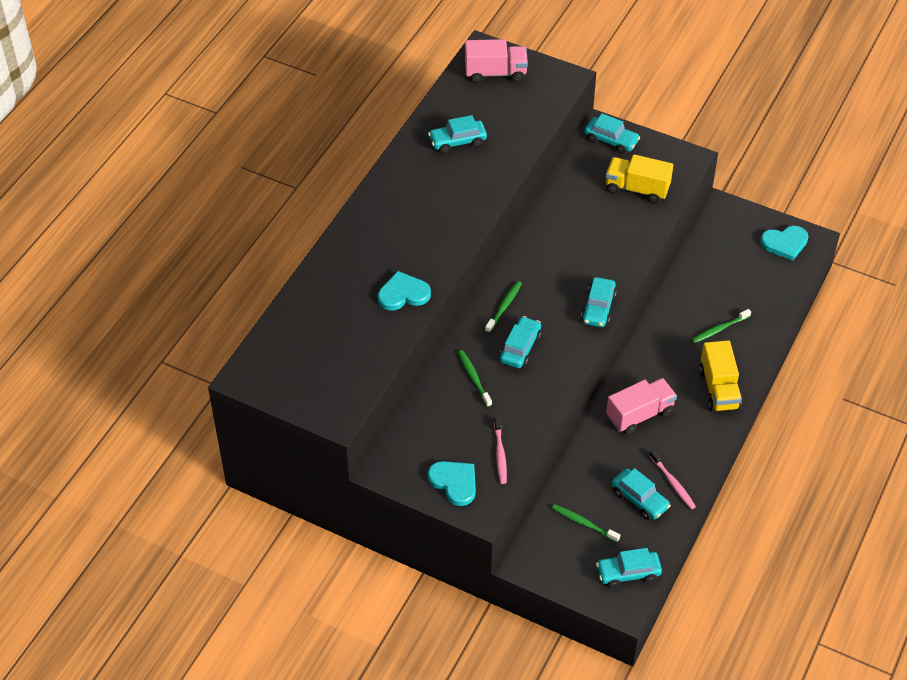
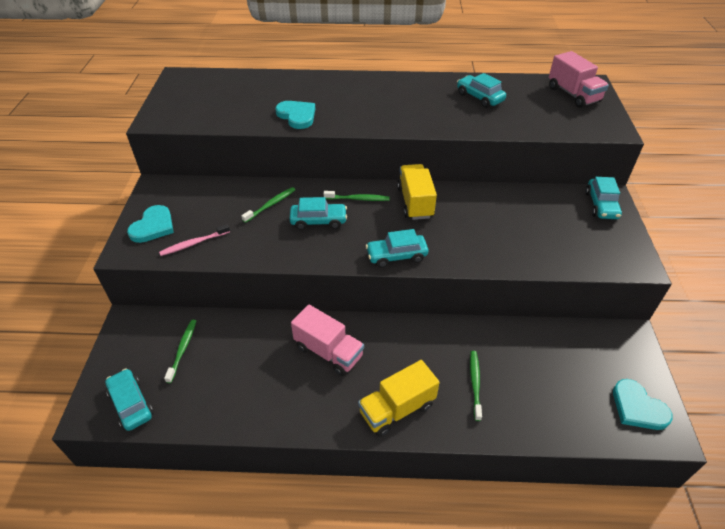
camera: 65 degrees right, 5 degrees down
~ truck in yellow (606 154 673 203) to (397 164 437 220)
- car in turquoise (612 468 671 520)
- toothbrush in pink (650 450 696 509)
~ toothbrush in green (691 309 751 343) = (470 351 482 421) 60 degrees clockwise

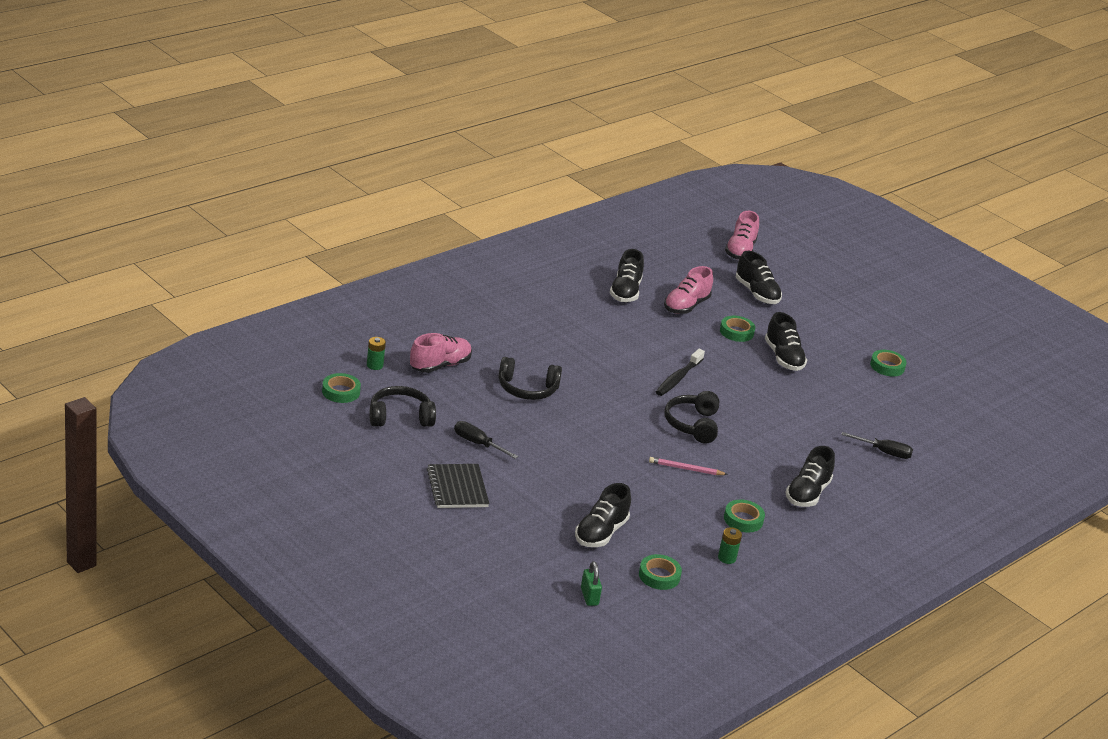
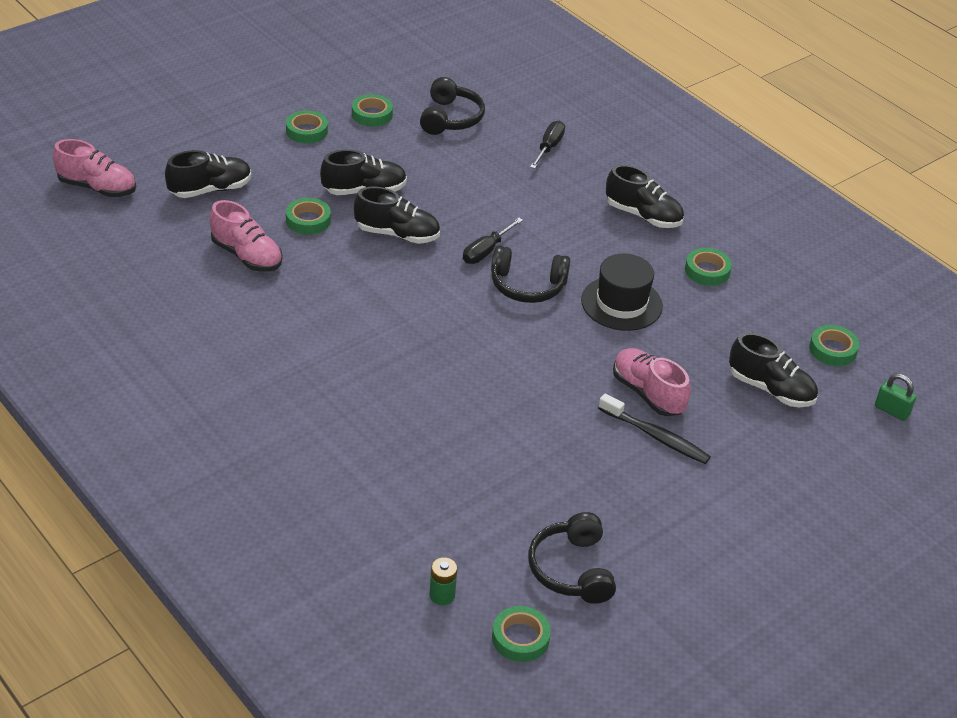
camera: 85 degrees left, 10 degrees up
~ shoe in pink (410 333 472 373) to (613 348 691 416)
- notebook in black (427 464 489 508)
~ screwdriver in black (454 421 518 459) to (463 218 523 264)
~ headphones in black (498 357 562 400) to (420 77 485 135)
~ padlock in green (581 561 602 606) = (875 373 917 421) 45 degrees clockwise
~ shoe in black (610 249 644 302) to (354 187 440 244)
~ pencil in pink (649 457 728 475) to hat in black (581 254 663 331)
~ toothbrush in black (656 349 705 396) to (598 393 711 464)
- battery in green (718 527 742 564)
+ tape in green (286 110 328 144)

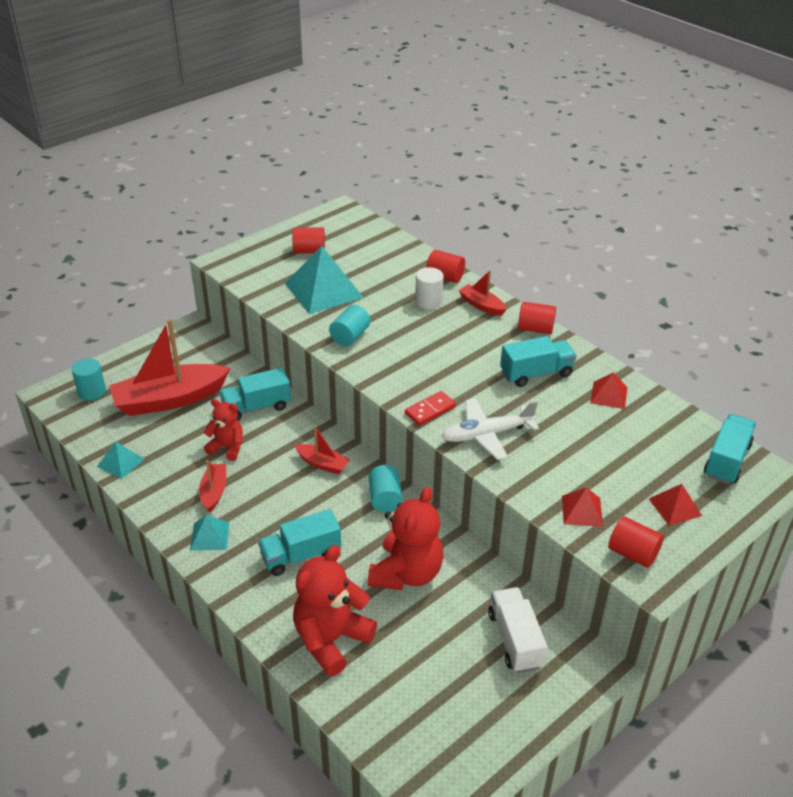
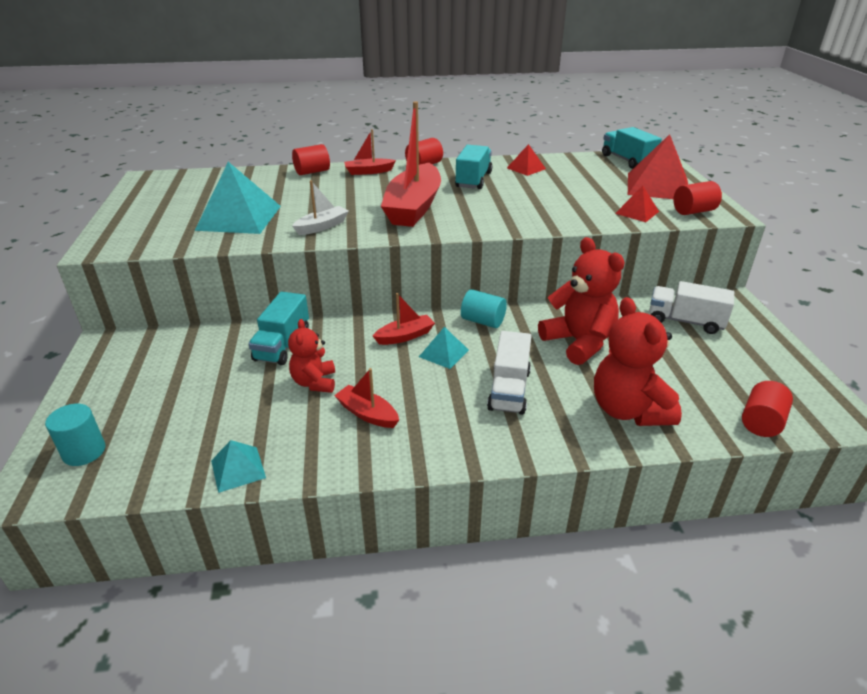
camera: 55 degrees left, 5 degrees down
~ boat in red (109 319 230 416) to (381 101 441 227)
~ pyramid in turquoise (190 515 229 551) to (419 327 469 369)
~ teddy bear in red (203 399 243 461) = (288 319 335 393) 60 degrees counterclockwise
~ truck in turquoise (258 509 341 576) to truck in white (487 331 531 415)
~ cylinder in red (292 228 325 254) to (742 381 793 437)
~ cylinder in turquoise (329 305 370 346) to boat in white (292 180 349 235)
- domino in red (405 391 456 426)
- cylinder in white (415 267 444 309)
- plane in white (441 398 539 460)
~ pyramid in red (649 484 702 526) = (628 134 688 199) x1.98

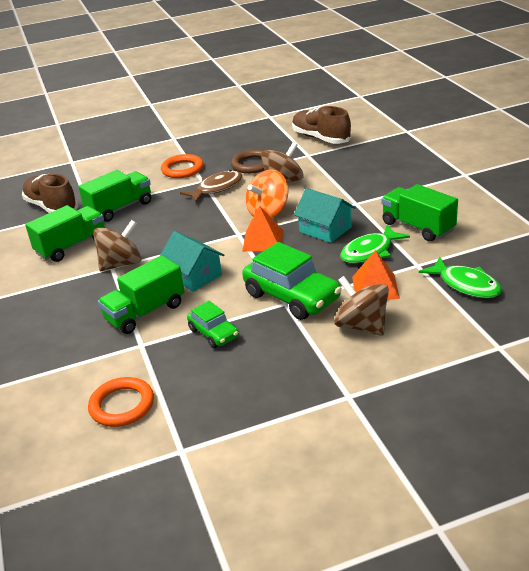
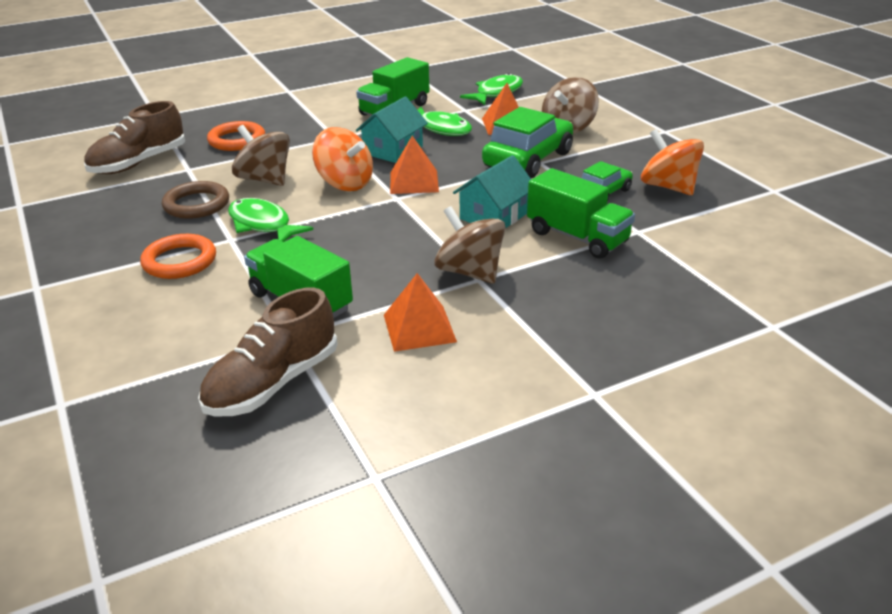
camera: 100 degrees left, 0 degrees up
~ truck in green (25 205 105 262) to pyramid in orange (384 273 457 352)
~ ring in orange (88 377 154 427) to (207 121 265 151)
~ fish in brown (180 170 242 203) to fish in green (228 198 313 242)
+ spinning top in orange (641 129 704 195)

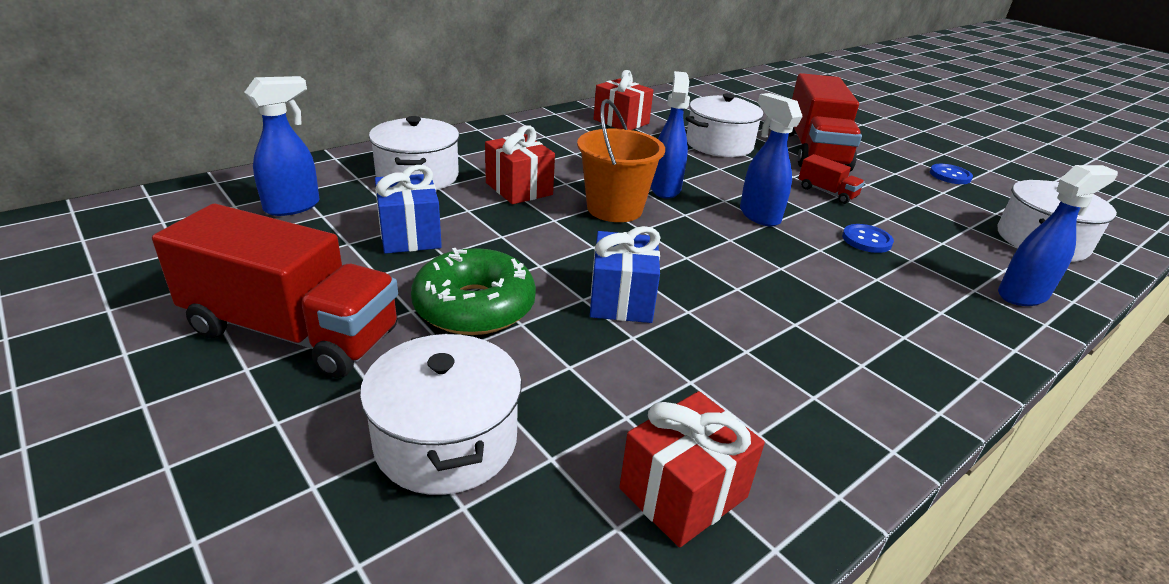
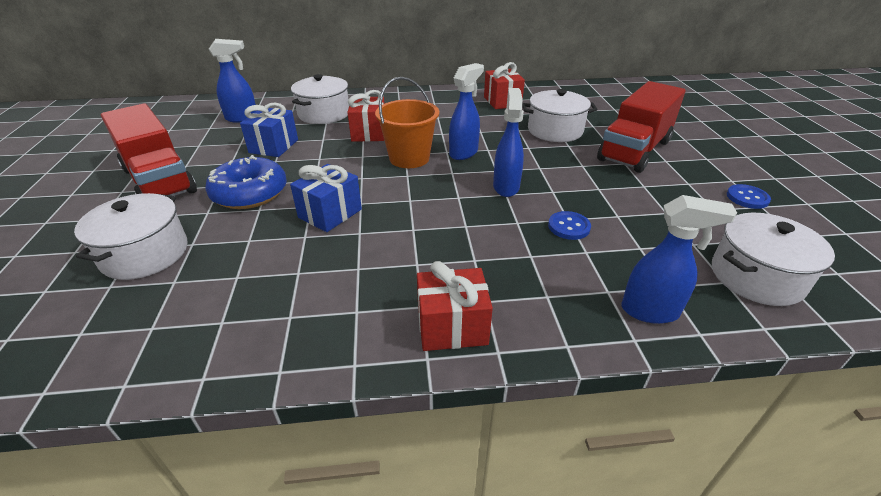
camera: 35 degrees right, 5 degrees up
~ donut in green (411 248 536 335) to donut in blue (205 155 287 209)
~ gift in red (619 391 765 547) to (417 261 493 351)
- truck in red (798 154 865 204)

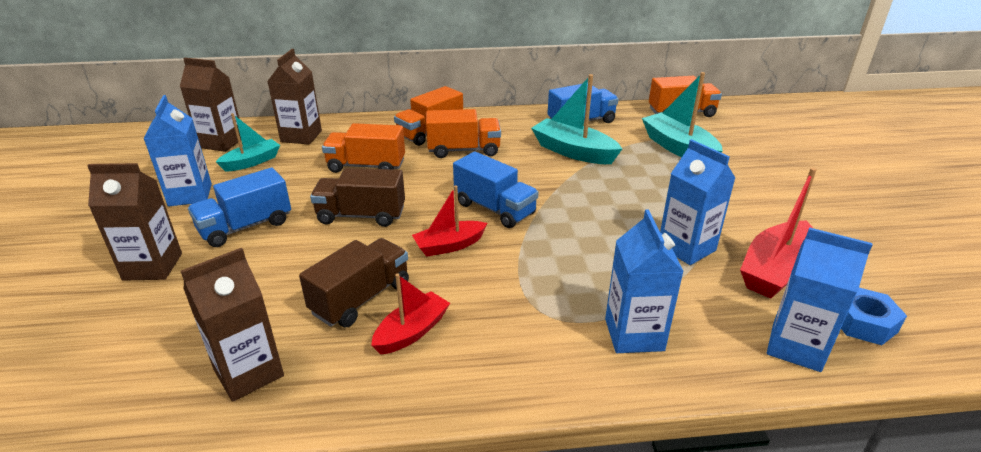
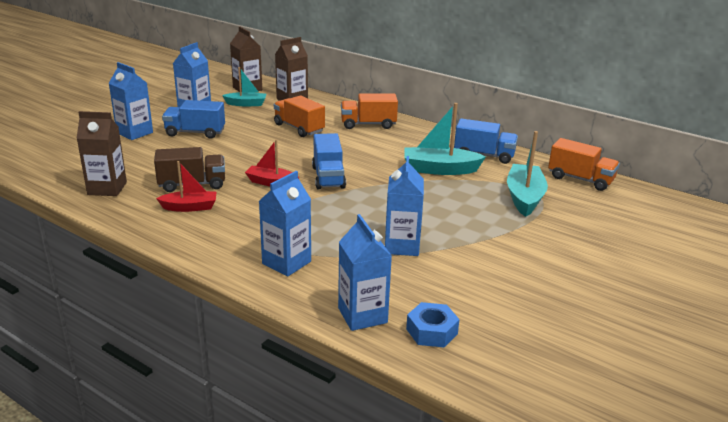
camera: 40 degrees right, 5 degrees down
~ carton in brown (87 163 182 281) to carton in blue (109 62 153 140)
- truck in brown (310 168 405 227)
- truck in orange (426 109 501 158)
~ boat in turquoise (531 74 622 164) = (404 103 486 175) 75 degrees counterclockwise
- boat in red (740 168 817 299)

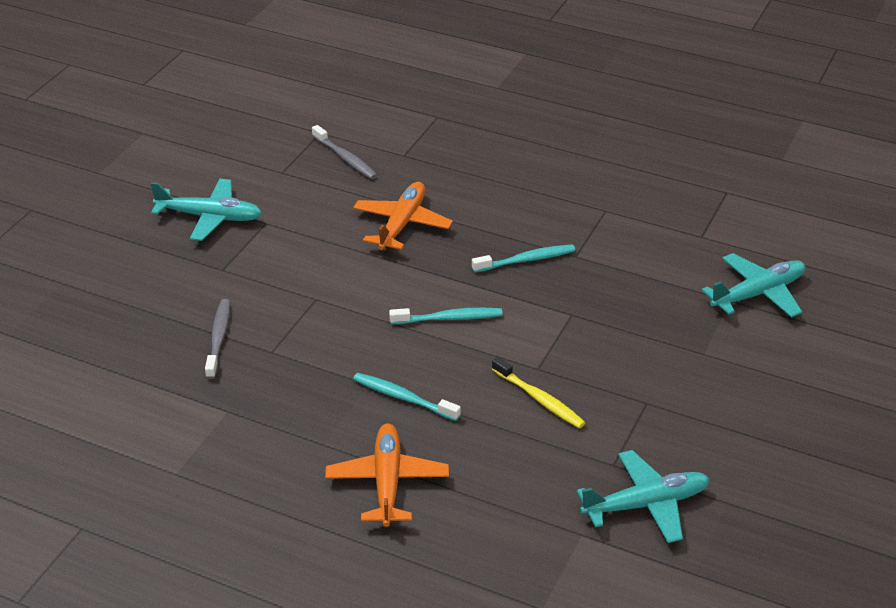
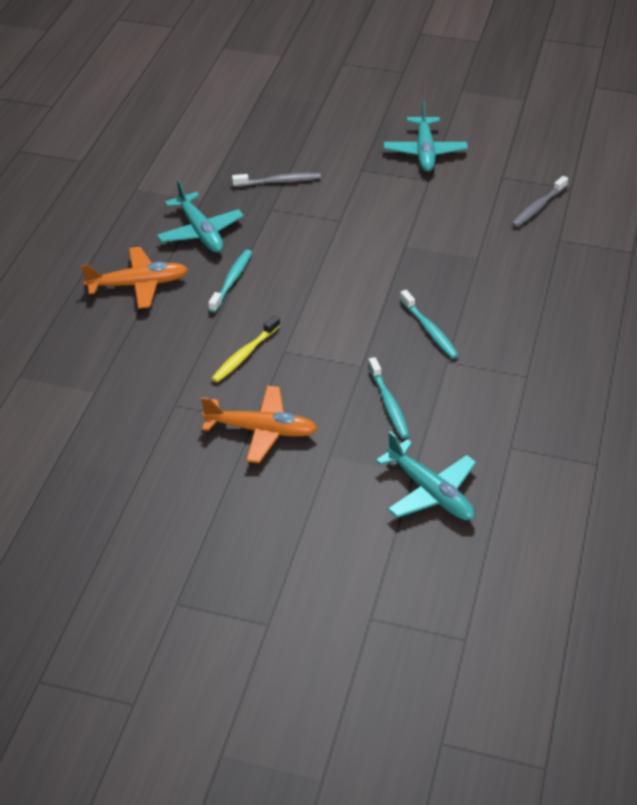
camera: 80 degrees right, 5 degrees up
~ plane in orange (353 182 453 250) to (201 386 318 463)
~ toothbrush in turquoise (389 308 503 324) to (368 357 410 439)
~ plane in turquoise (577 450 710 543) to (157 180 244 252)

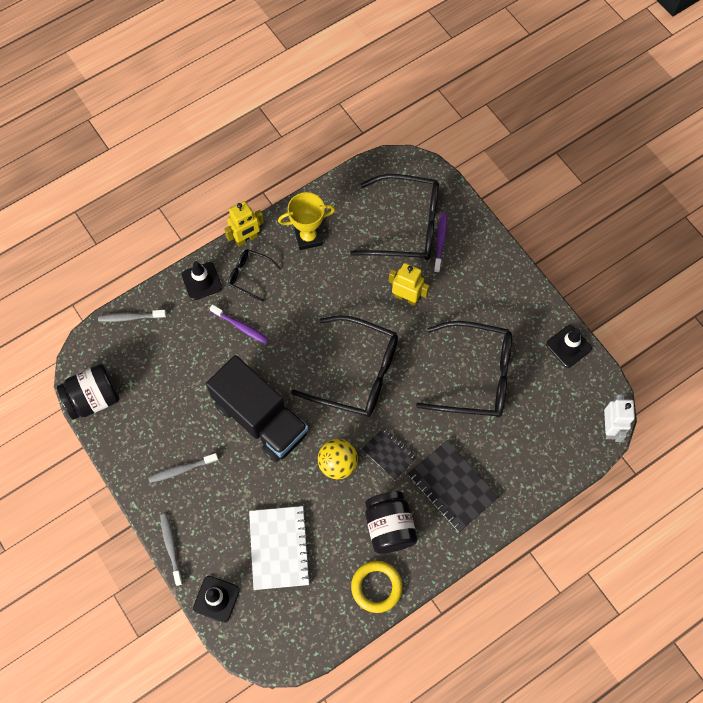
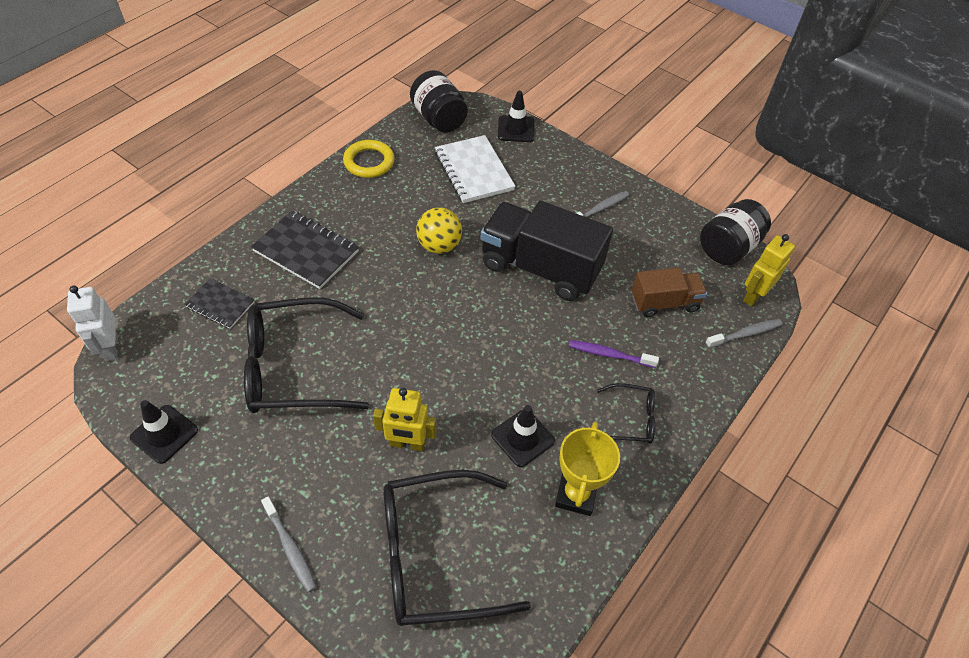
camera: 160 degrees right, 15 degrees down
~ toothbrush in grey (160 514 183 586) to (261 496 316 592)
~ traffic cone in black (181 261 222 300) to (491 405 555 467)
~ robot in yellow (224 201 264 247) to (743 234 795 306)
~ trophy in yellow (278 192 335 250) = (555 422 620 516) 45 degrees counterclockwise
- glasses in black (291 315 398 417)
~ notebook in black (362 427 417 480) to (184 278 254 329)
~ jar in black (365 491 417 553) to (410 70 468 132)
- toothbrush in purple (434 213 447 273)
+ truck in brown (632 268 707 317)

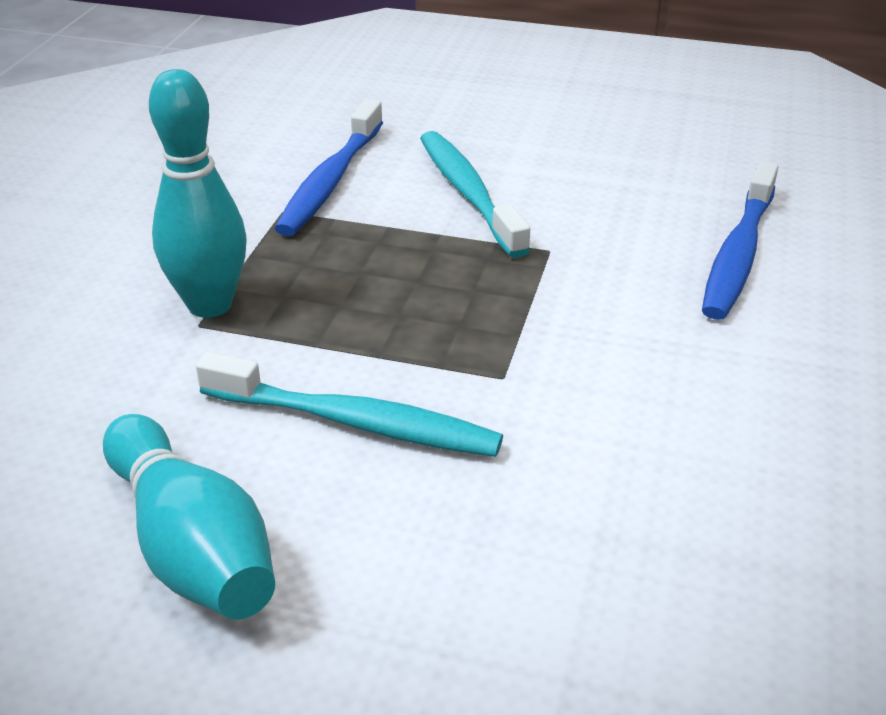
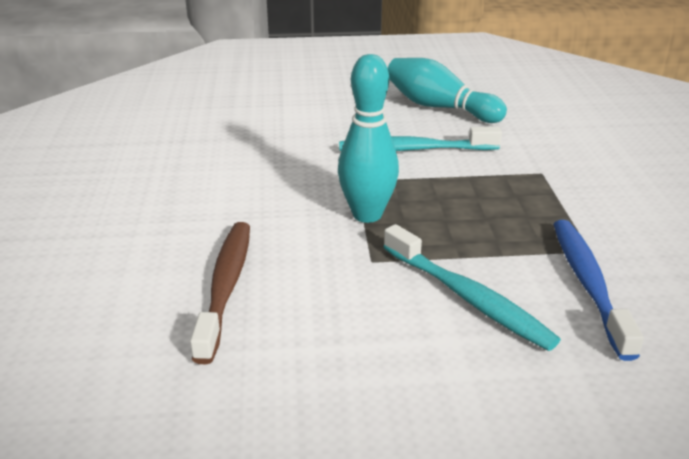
camera: 160 degrees right, 5 degrees down
~ bowling pin in turquoise (149 69 247 318) to (338 54 399 223)
~ toothbrush in blue (702 161 778 320) to toothbrush in brown (190 222 250 364)

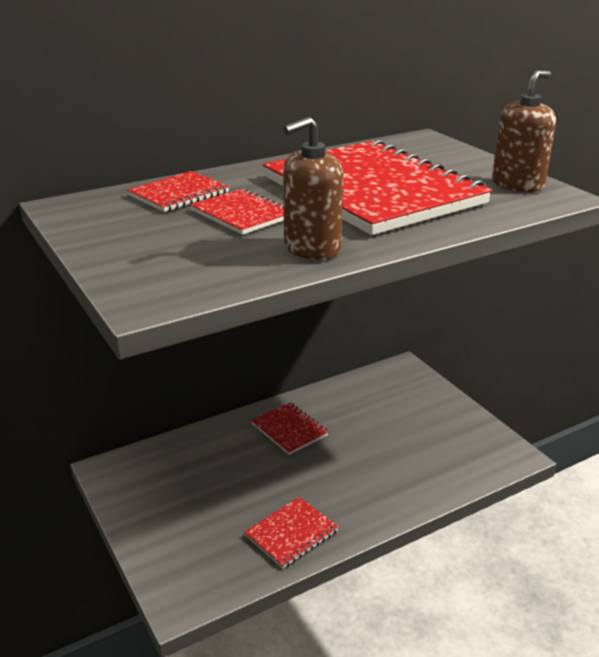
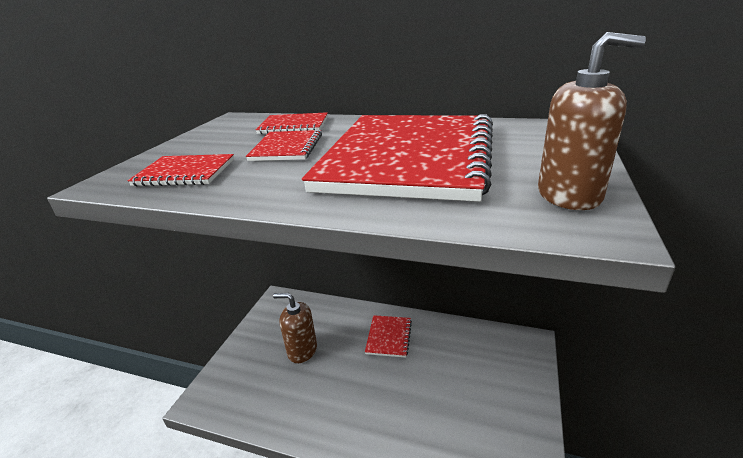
camera: 50 degrees right, 0 degrees up
~ notebook in red (244 497 339 568) to (128 154 234 186)
~ soap dispenser in brown (283 117 343 260) to (273 293 317 363)

